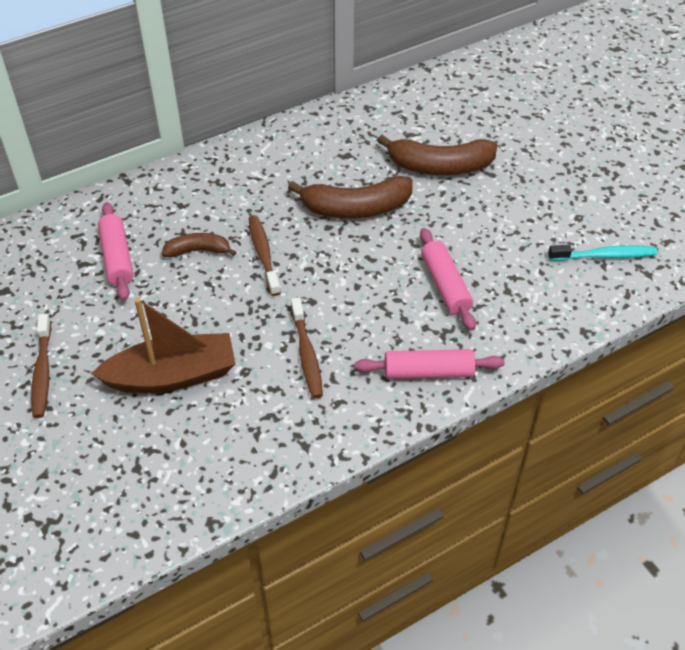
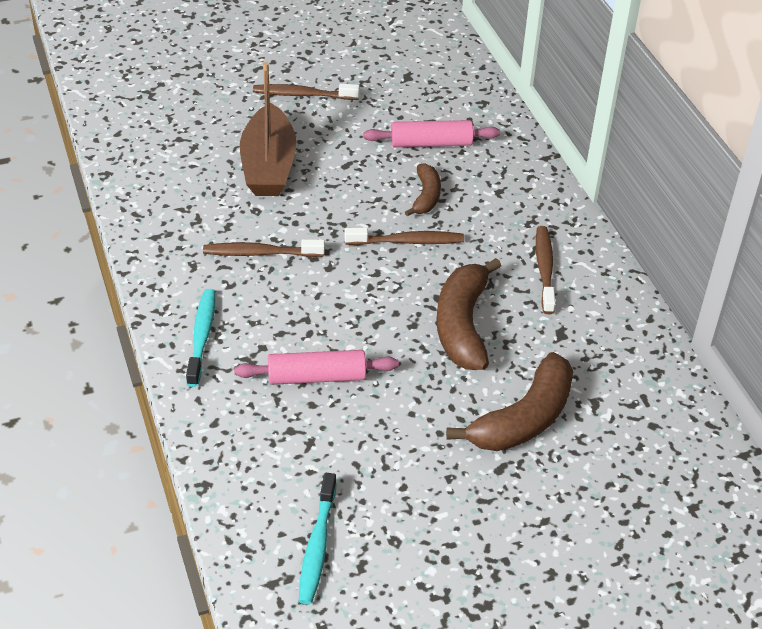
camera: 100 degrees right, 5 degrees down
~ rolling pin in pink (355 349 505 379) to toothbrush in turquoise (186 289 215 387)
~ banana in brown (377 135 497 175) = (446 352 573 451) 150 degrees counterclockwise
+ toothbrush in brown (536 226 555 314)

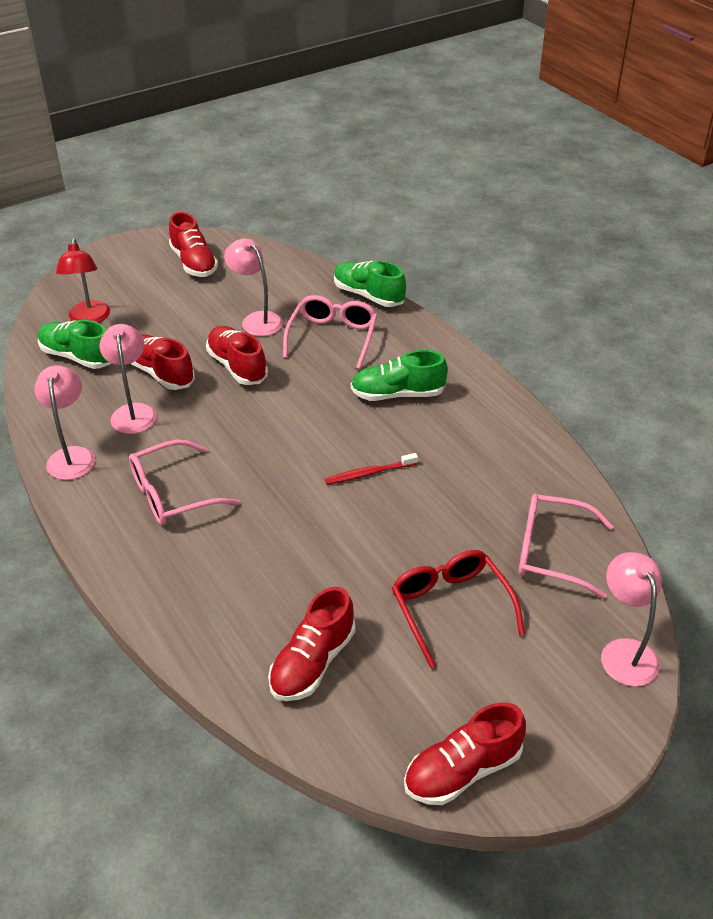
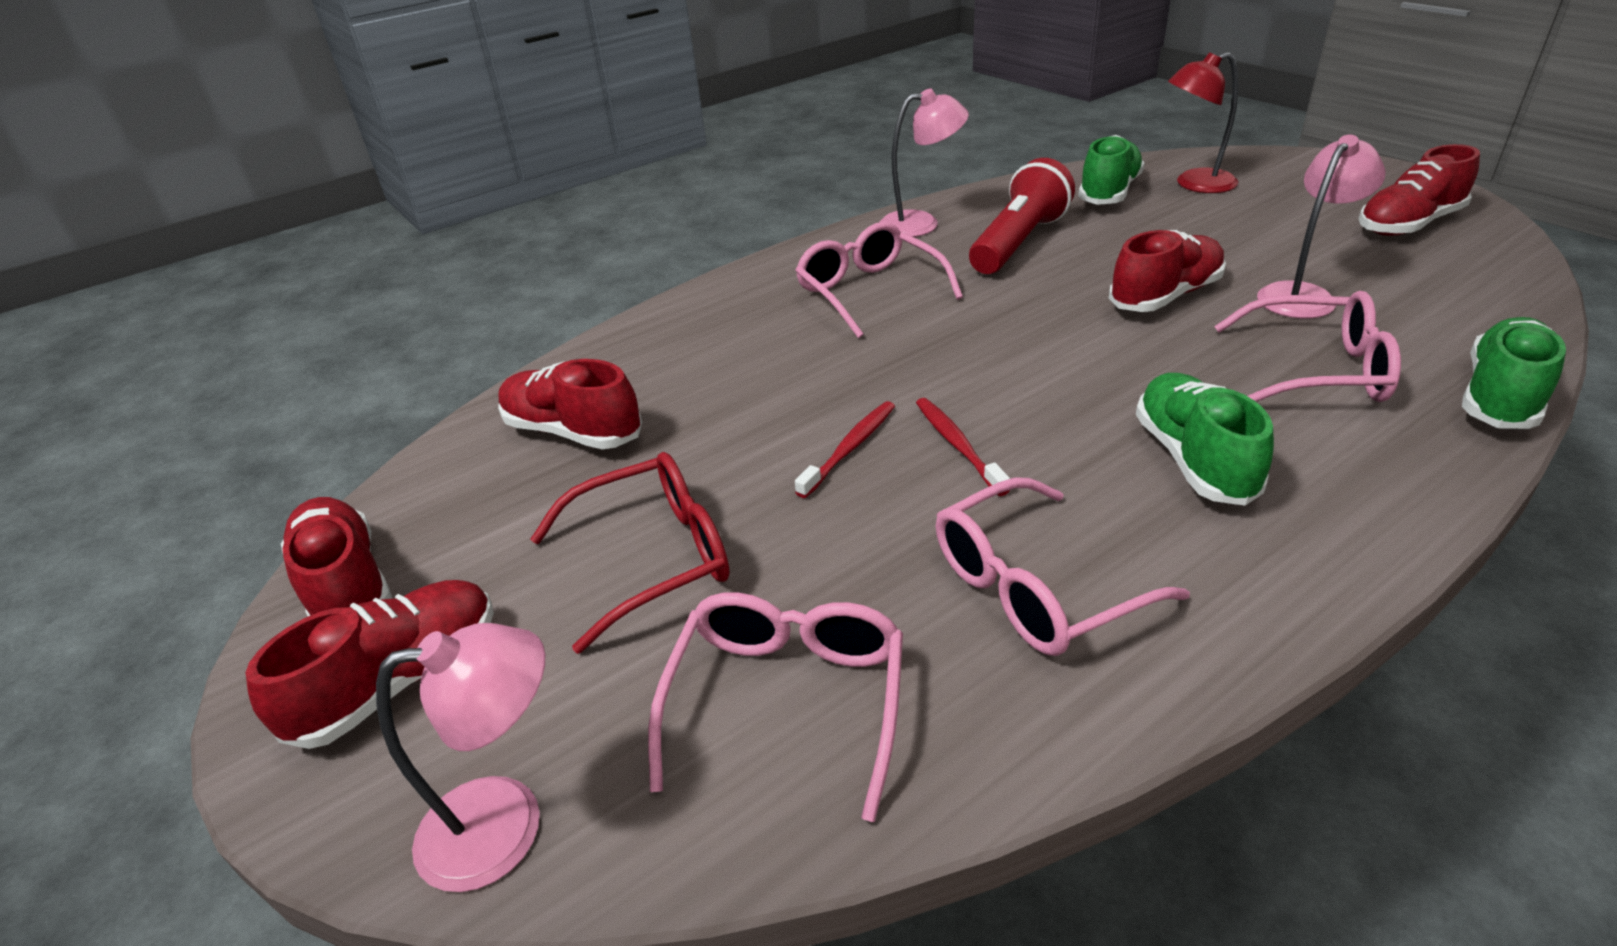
camera: 90 degrees right, 5 degrees down
~ lamp in pink (100 324 157 434) to flashlight in red (969 158 1075 274)
~ shoe in red (130 334 195 390) to (245 580 494 749)
+ toothbrush in red (795 401 895 498)
+ glasses in pink (936 478 1190 656)

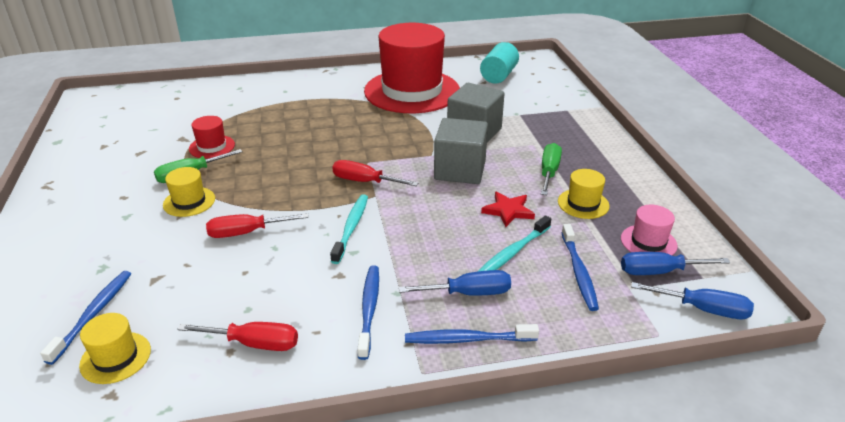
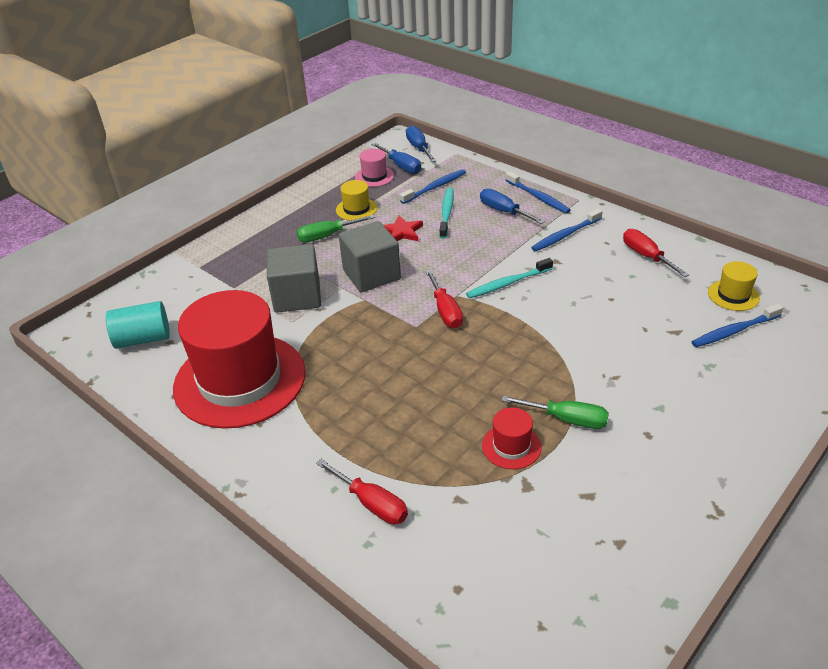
camera: 125 degrees left, 5 degrees up
- hat in yellow (163 167 215 217)
~ screwdriver in red (206 213 309 238) to (316 459 408 525)
~ toothbrush in turquoise (477 215 551 272) = (439 188 454 239) 90 degrees counterclockwise

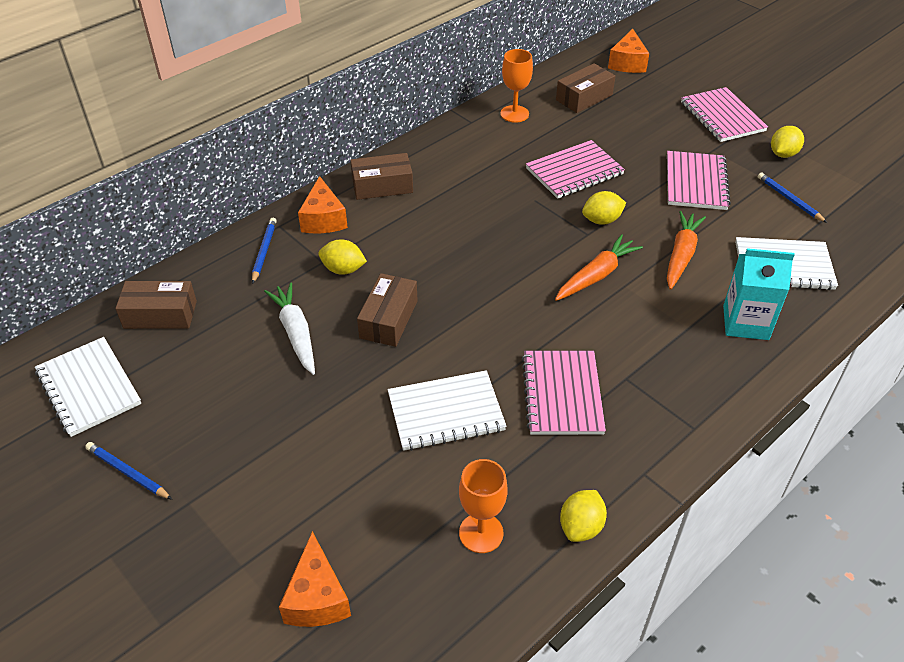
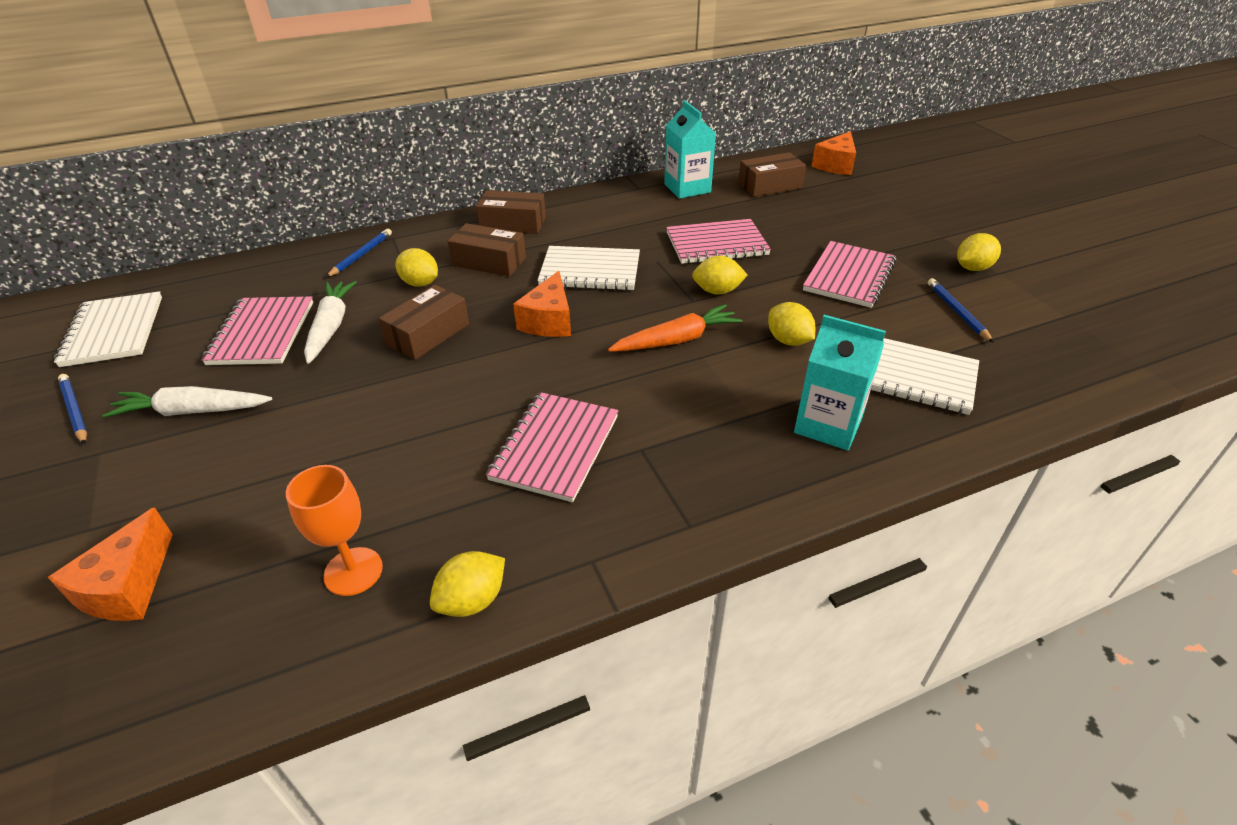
camera: 20 degrees right, 5 degrees down
~ box in brown (115 281 197 329) to (447 223 526 277)
~ cheese in orange (298 176 348 233) to (513 271 571 337)
~ notebook in white (388 370 507 451) to (537 246 640 291)
~ goblet in orange (500 49 533 123) to carton in turquoise (664 100 716 199)
~ carrot in orange (667 211 706 290) to lemon in yellow (768 302 815 346)
~ notebook in pink (681 87 768 142) to (201 296 313 365)
+ carrot in white (102 386 272 418)

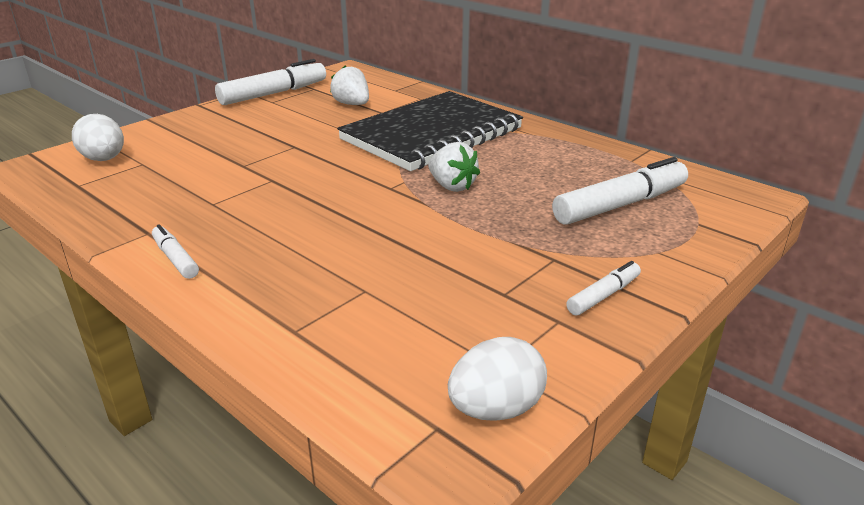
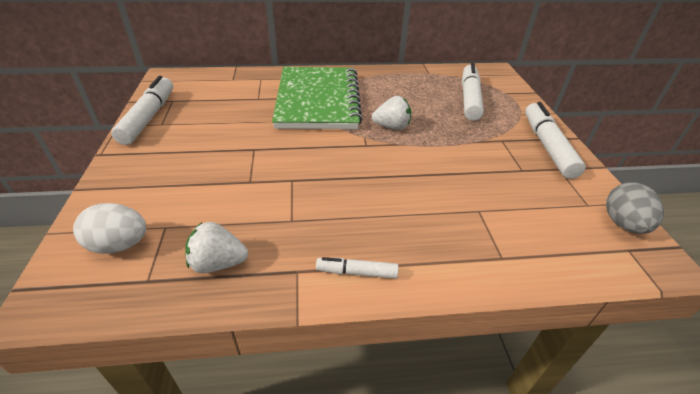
camera: 50 degrees left, 10 degrees up
~ strawberry in white (330 66 369 105) to (186 222 248 273)
~ notebook in black (337 91 523 171) to notebook in green (272 67 363 129)
~ egg in white (448 337 547 421) to egg in grey (606 182 664 234)
~ marker in white (566 261 641 316) = (525 102 586 179) x1.94

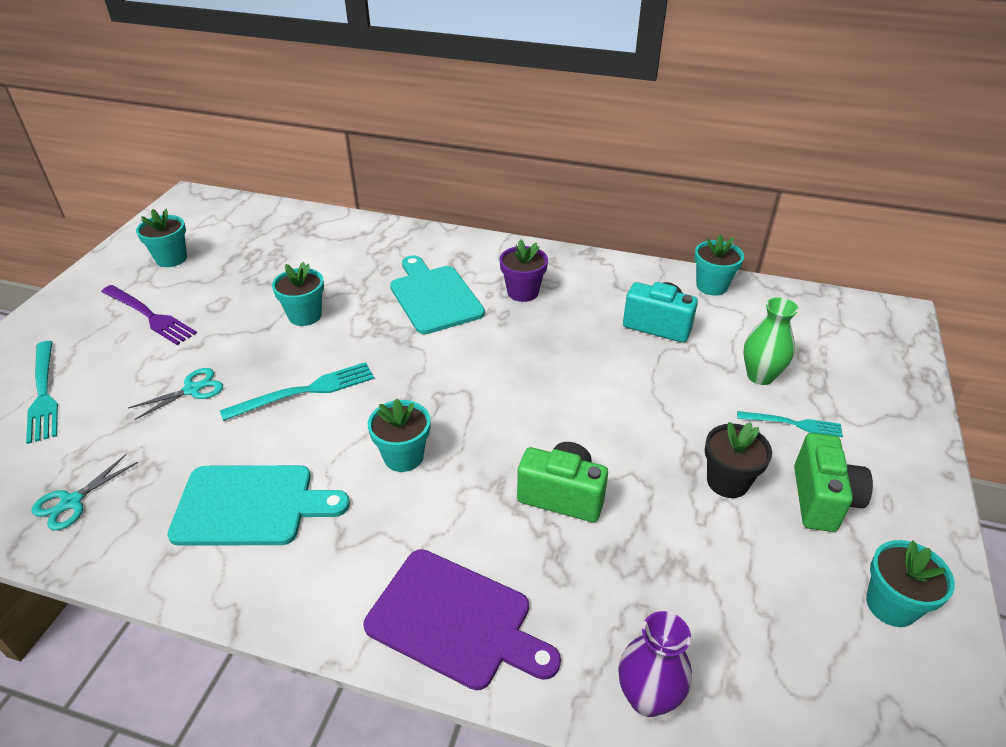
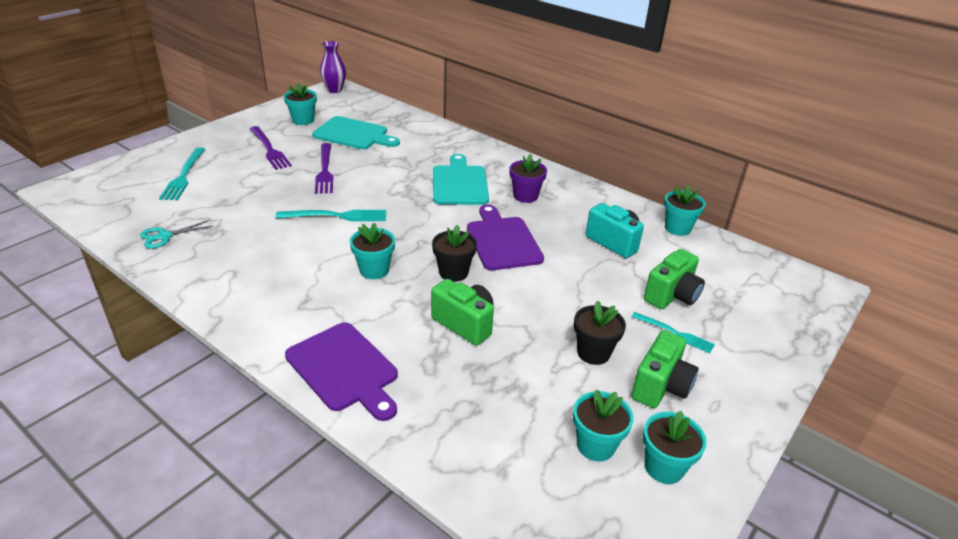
camera: 20 degrees right, 5 degrees down
- scissors in turquoise (128 368 223 420)
~ cutting board in turquoise (167 465 350 546) to (312 116 400 149)
~ flower pot in turquoise (272 262 324 326) to (573 389 633 461)
~ vase in purple (618 611 692 717) to (320 41 346 93)
~ vase in green (743 297 799 385) to camera in green (644 249 705 309)
+ fork in purple (315 143 333 194)
+ flower pot in black (432 225 477 282)
+ cutting board in purple (467 205 544 270)

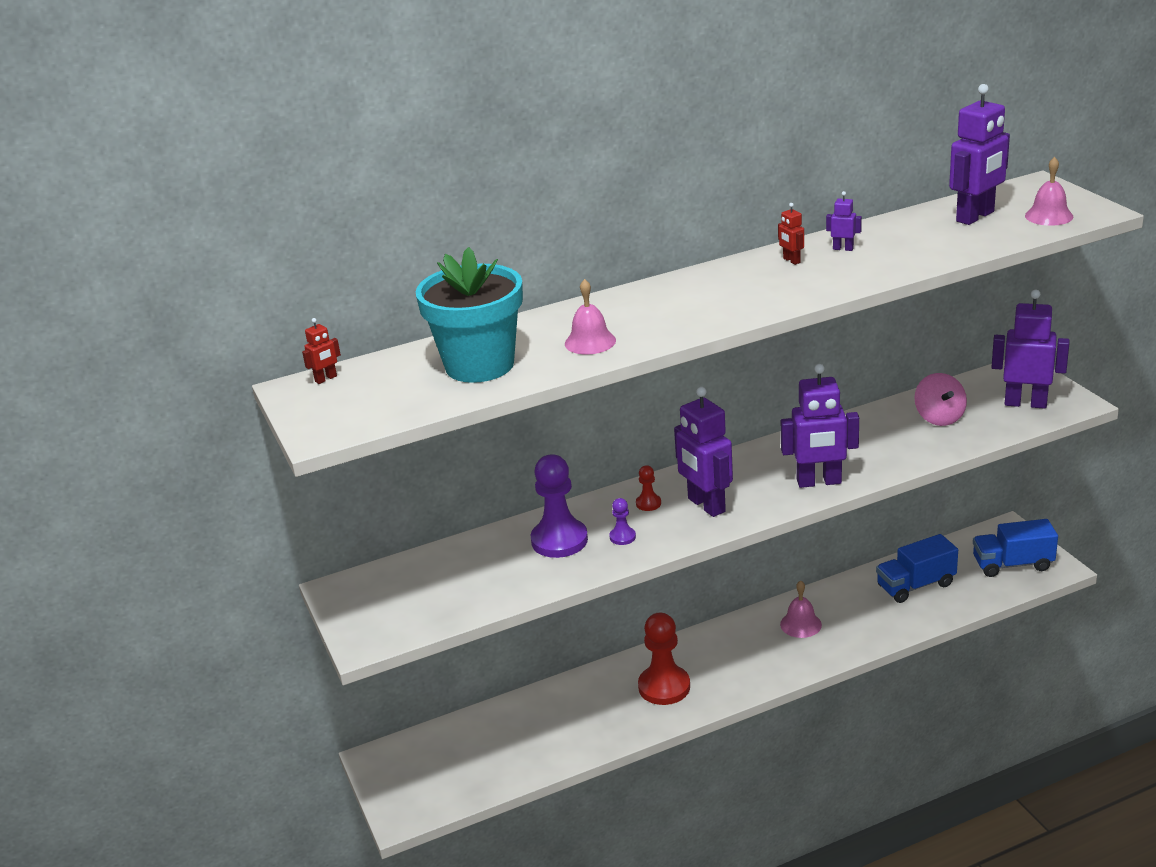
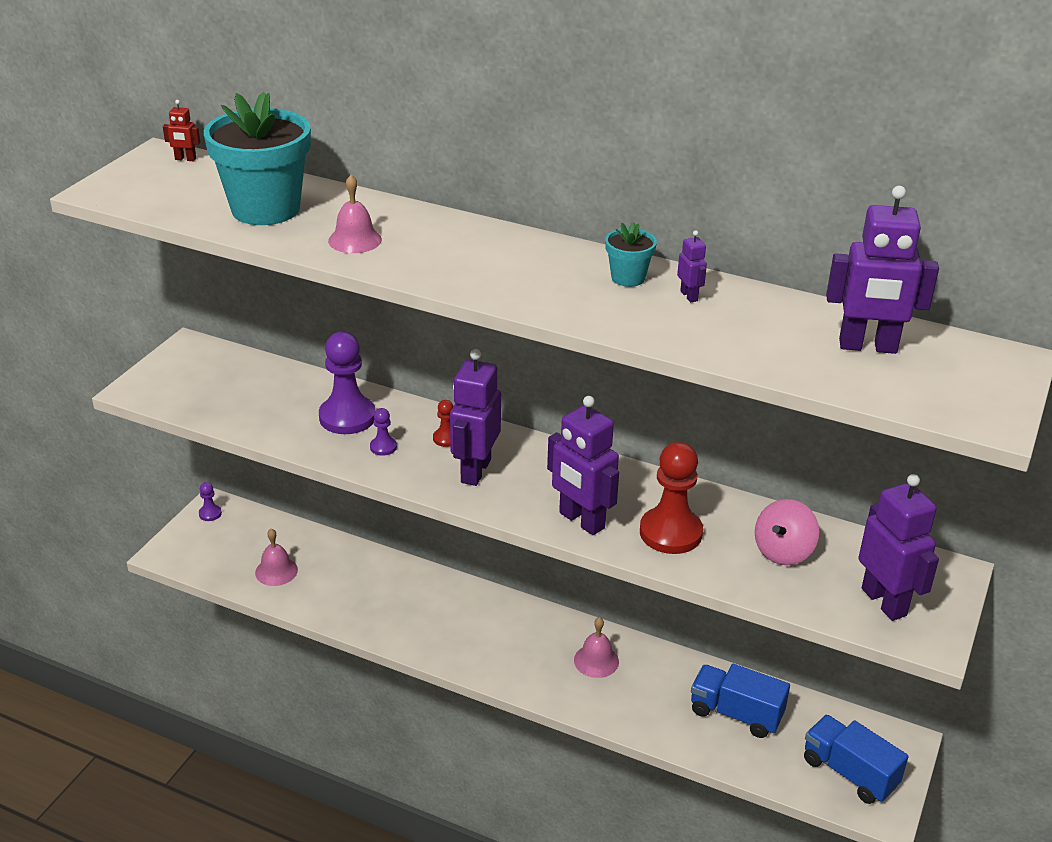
camera: 45 degrees right, 5 degrees up
~ pawn in red (638 613 690 705) to (640 442 703 554)
~ robot in red (778 203 804 265) to flower pot in turquoise (605 222 657 287)
~ bell in pink (1025 157 1074 226) to (255 528 298 586)
+ pawn in purple (199 482 222 521)

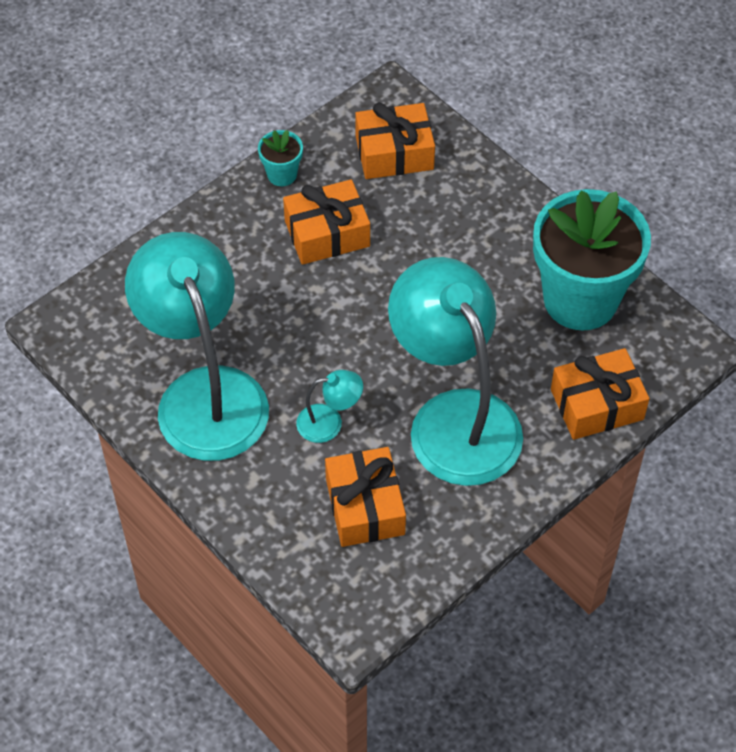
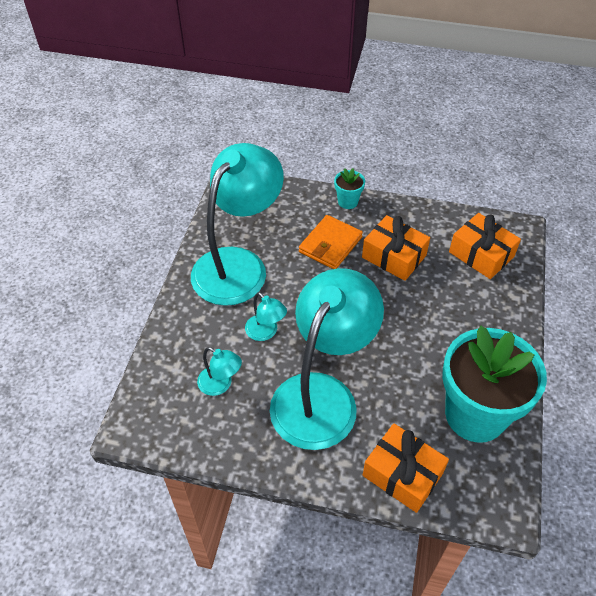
camera: 55 degrees right, 5 degrees down
~ flower pot in turquoise (258 130 303 186) to (334 168 365 209)
~ gift in orange (325 447 406 547) to lamp in turquoise (197 347 242 396)
+ wallet in orange (299 215 363 269)

